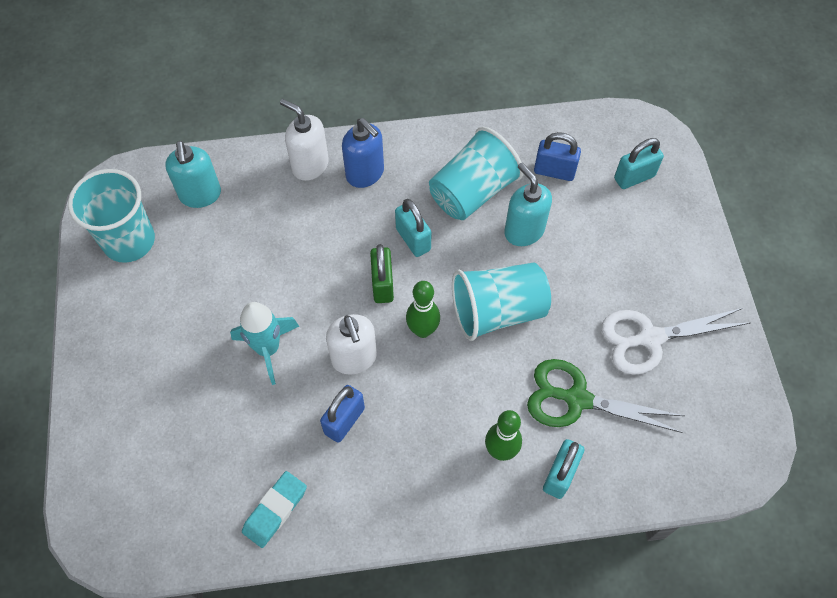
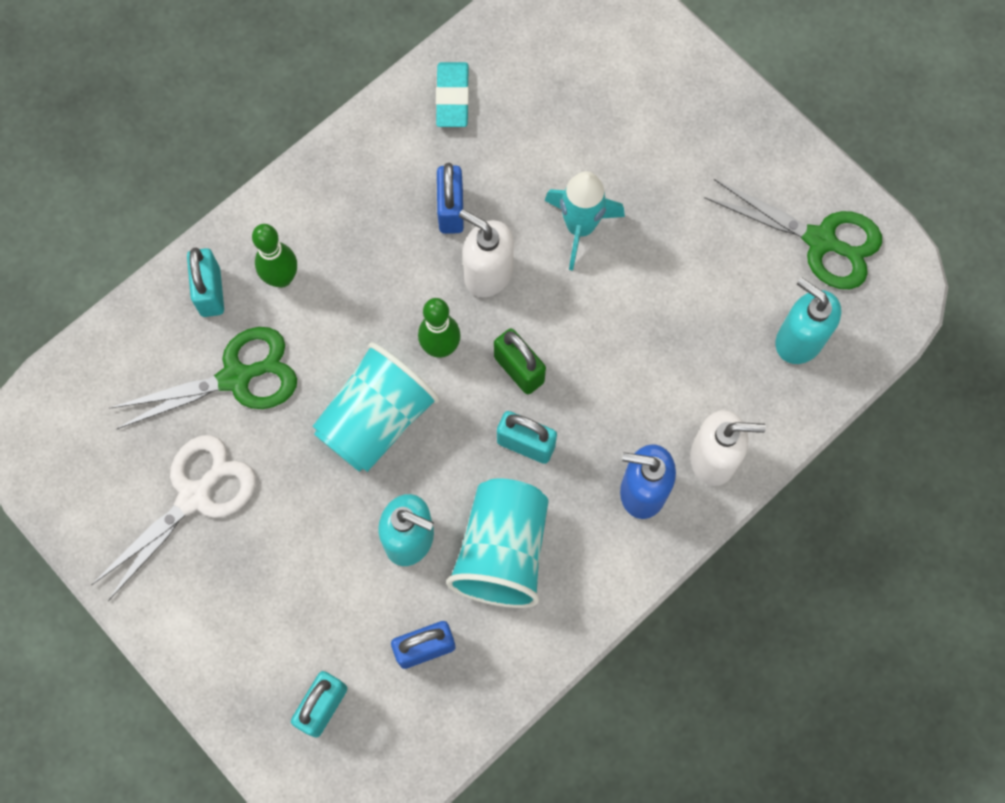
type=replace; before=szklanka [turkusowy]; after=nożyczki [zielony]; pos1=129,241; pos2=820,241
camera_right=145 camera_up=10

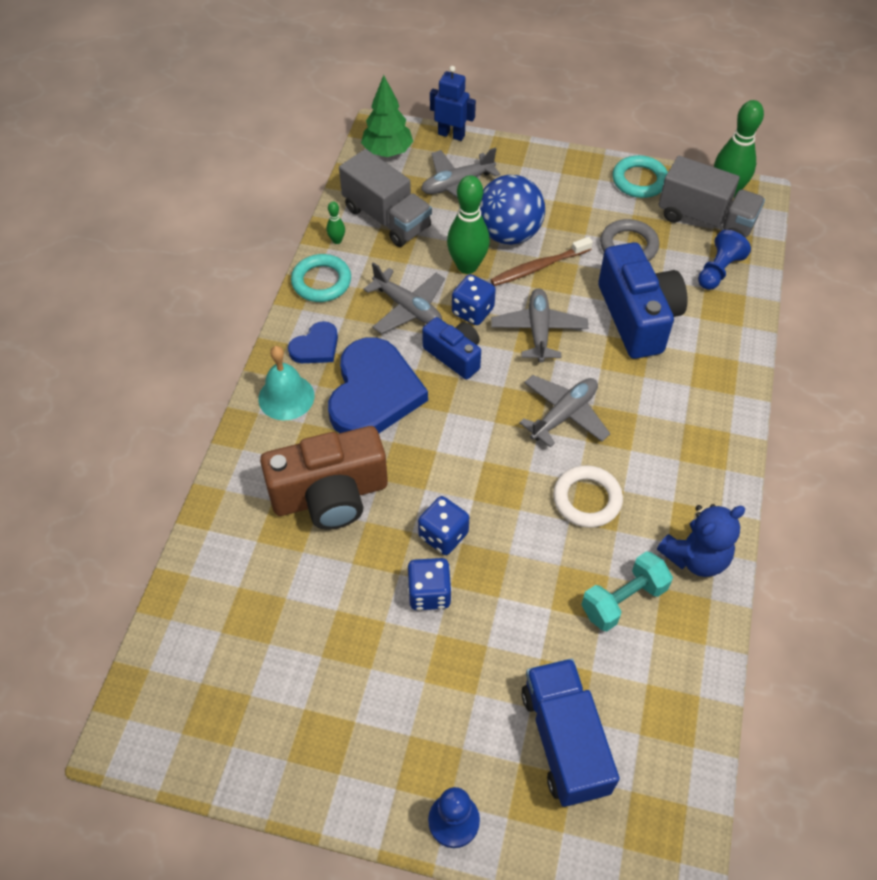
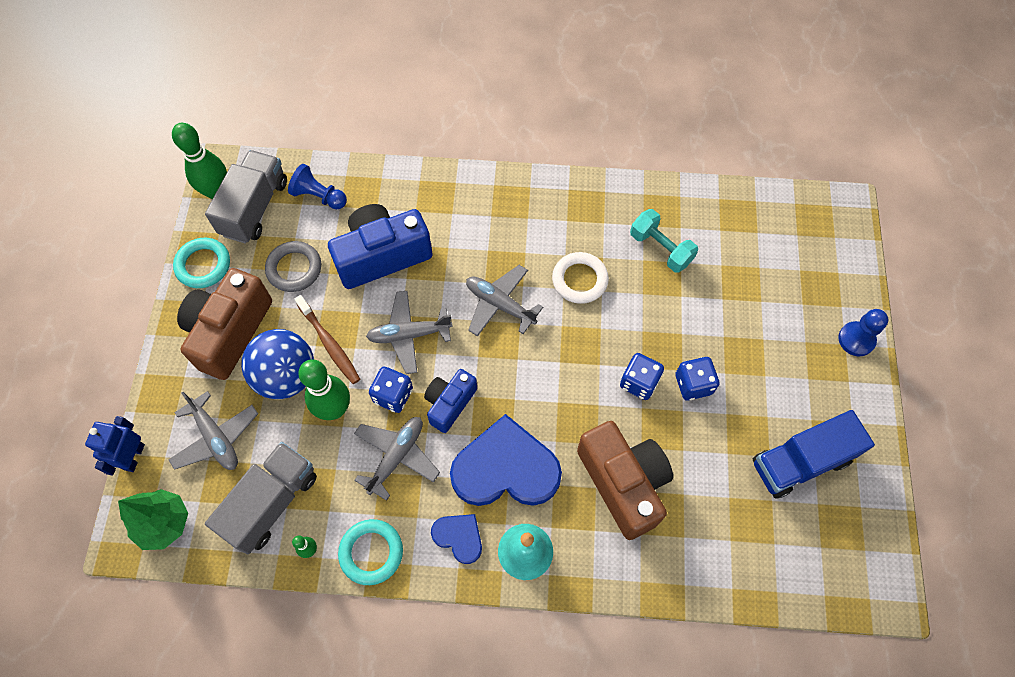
type=delete; before=miś [niebieski]; pos1=695,557
type=move; before=ciężarówka [niebieski]; pos1=564,741; pos2=800,462
type=insert; after=aparat fotograficzny [brązowy]; pos2=229,332
camera_right=-100 camera_up=10

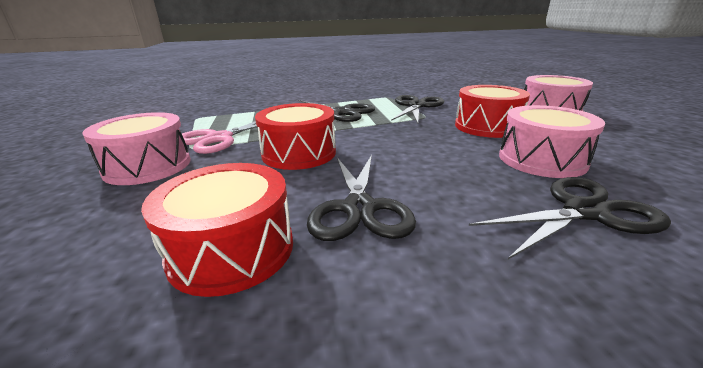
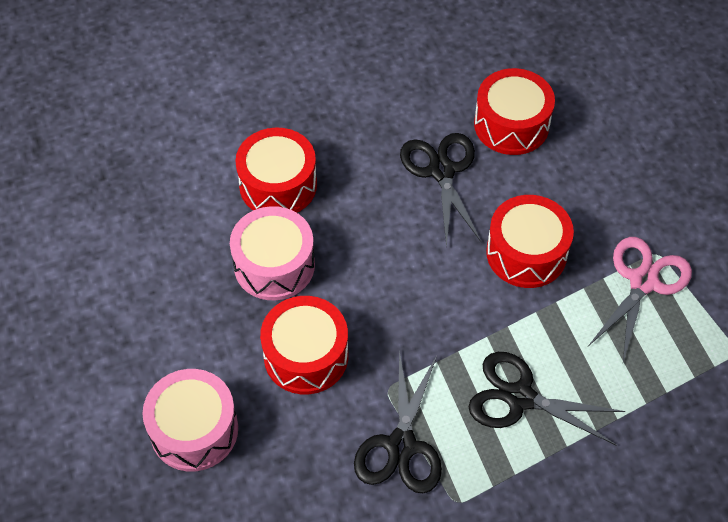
type=delete; before=bęben [różowy]; pos1=148,166
type=replace; before=nożyczki [czarny]; after=bęben [czerwony]; pos1=585,212; pos2=278,185
camera_right=170 camera_up=30

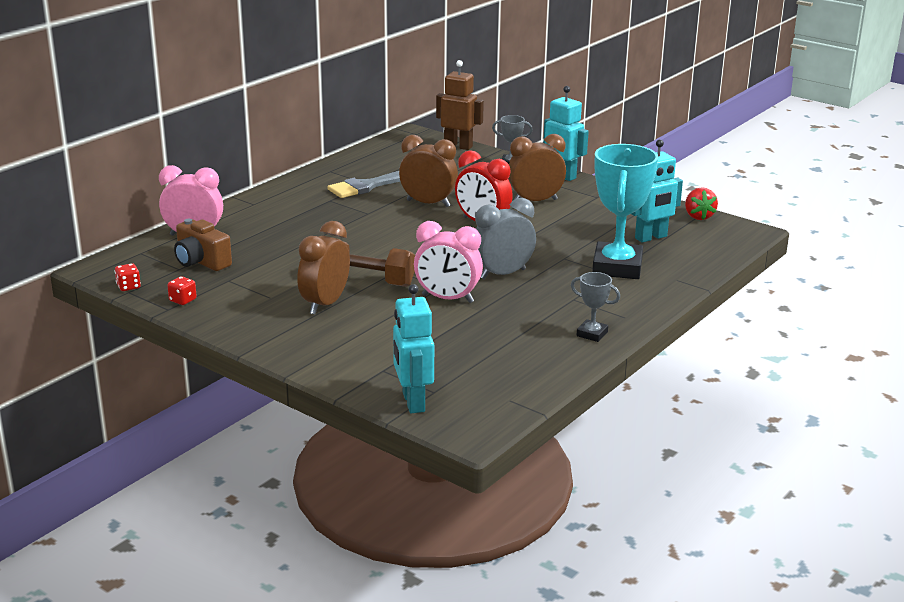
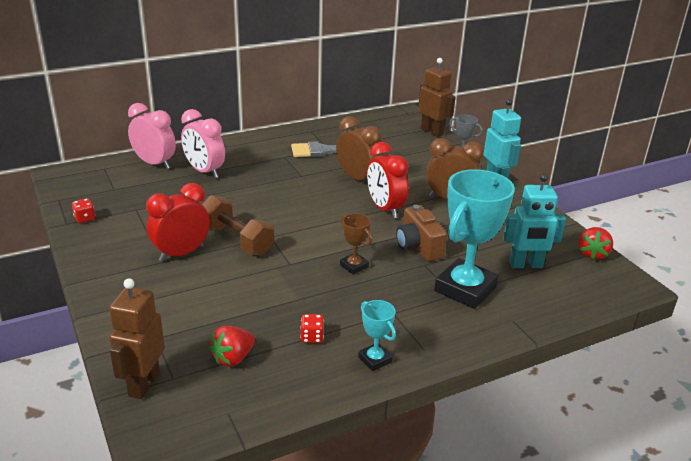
type=replace; before=budzik [szary]; after=puchar [brązowy]; pos1=502,274; pos2=354,266
type=move; before=aparat fotograficzny [brązowy]; pos1=201,262; pos2=418,246
type=recolor; before=budzik [brązowy]; after=budzik [czerwony]; pos1=325,304; pos2=181,253
type=move; before=budzik [różowy]; pos1=447,299; pos2=204,171
type=move; before=kostka do gry [czerwony]; pos1=128,287; pos2=312,337
type=recolor; before=puchar [szary]; after=puchar [turkusowy]; pos1=592,334; pos2=375,359
type=recolor; before=robot [turkusowy]; after=robot [brązowy]; pos1=413,402; pos2=143,384
type=insert; after=truskawka [czerwony]; pos2=233,358
camera_right=25 camera_up=5

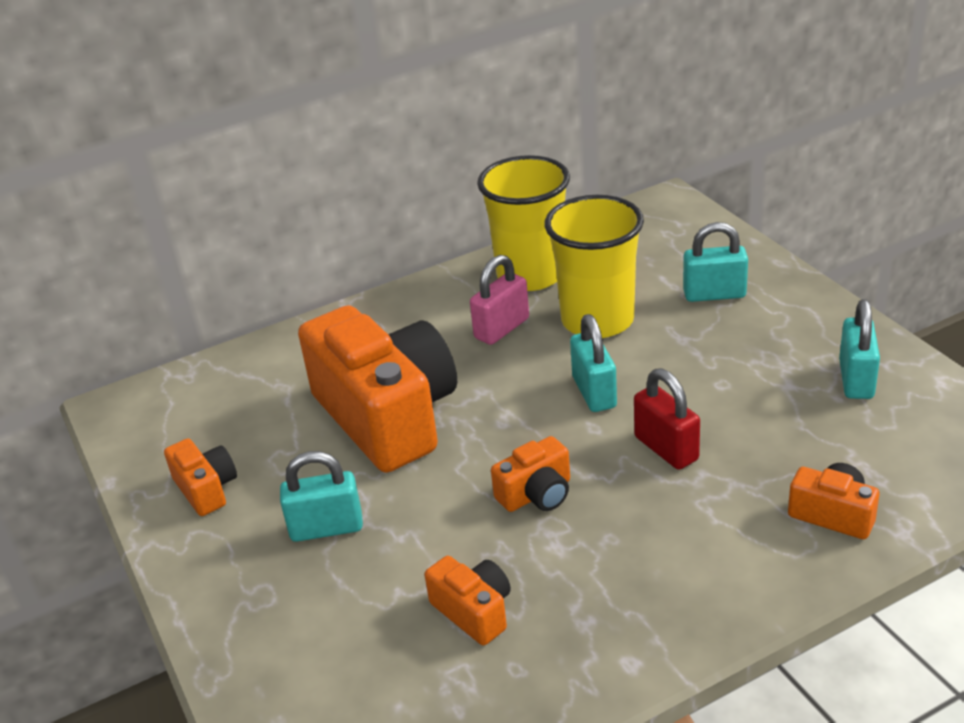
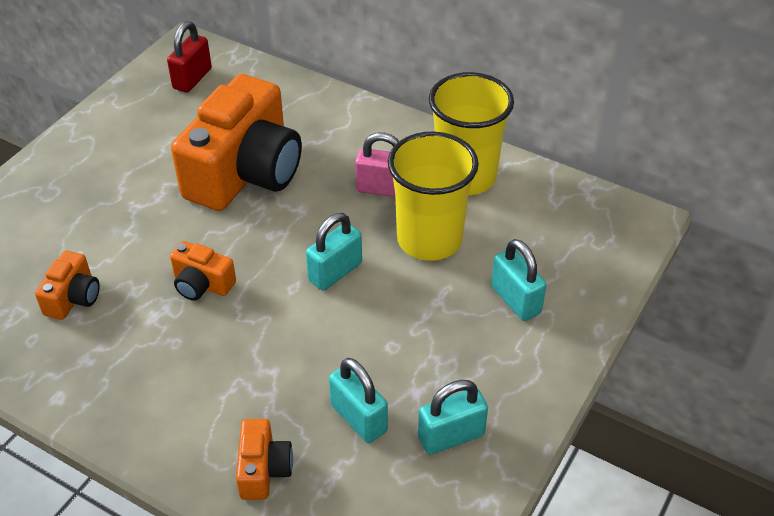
type=move; before=kłódka [czerwony]; pos1=666,448; pos2=192,79
type=delete; before=aparat fotograficzny [pomarańczowy]; pos1=206,489
type=move; before=kłódka [turkusowy]; pos1=326,528; pos2=359,418
camera_right=55 camera_up=10

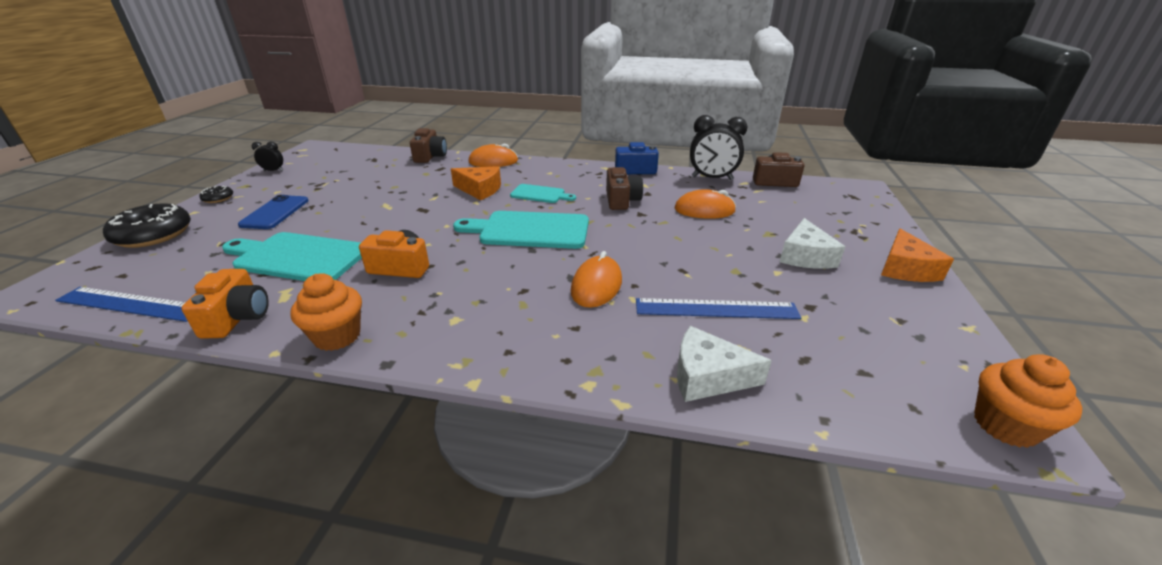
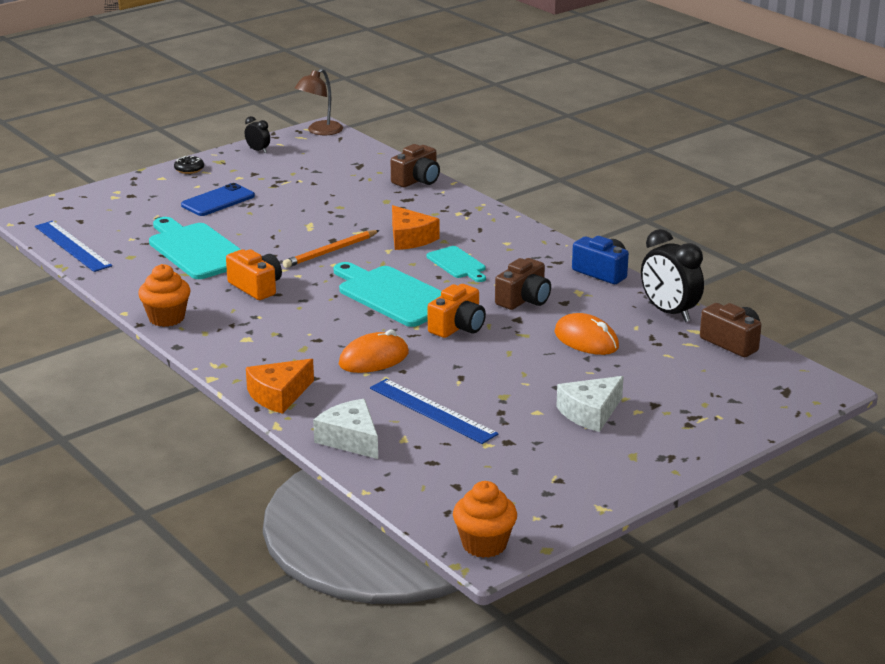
type=delete; before=myszka [pomarańczowy]; pos1=493,161
type=delete; before=donut [czarny]; pos1=153,234
type=move; before=ser [pomarańczowy]; pos1=905,268; pos2=278,395
type=move; before=aparat fotograficzny [pomarańczowy]; pos1=237,318; pos2=458,327
type=insert; after=lampka [brązowy]; pos2=320,131
type=insert; after=ołówek [pomarańczowy]; pos2=331,251
camera_right=40 camera_up=-5

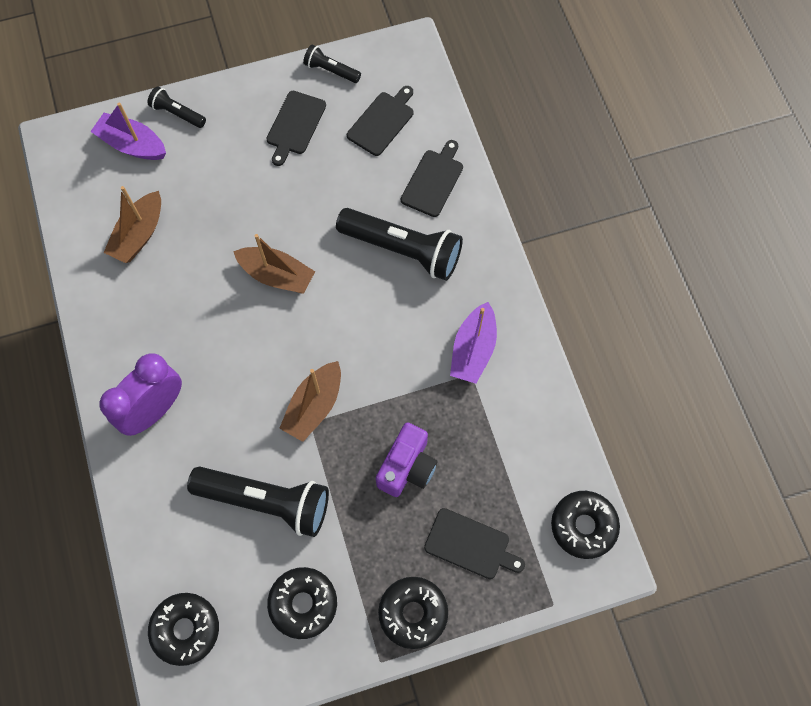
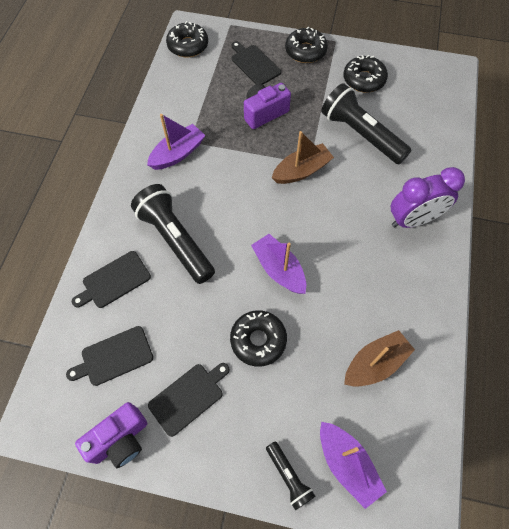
type=replace; before=latarka [czarny]; after=aparat fotograficzny [fioletowy]; pos1=331,70; pos2=120,439
type=recolor; before=łódka [brązowy]; after=łódka [fioletowy]; pos1=277,275; pos2=279,269
type=move; before=donut [czarny]; pos1=185,629; pos2=258,340
camera_right=-150 camera_up=-5

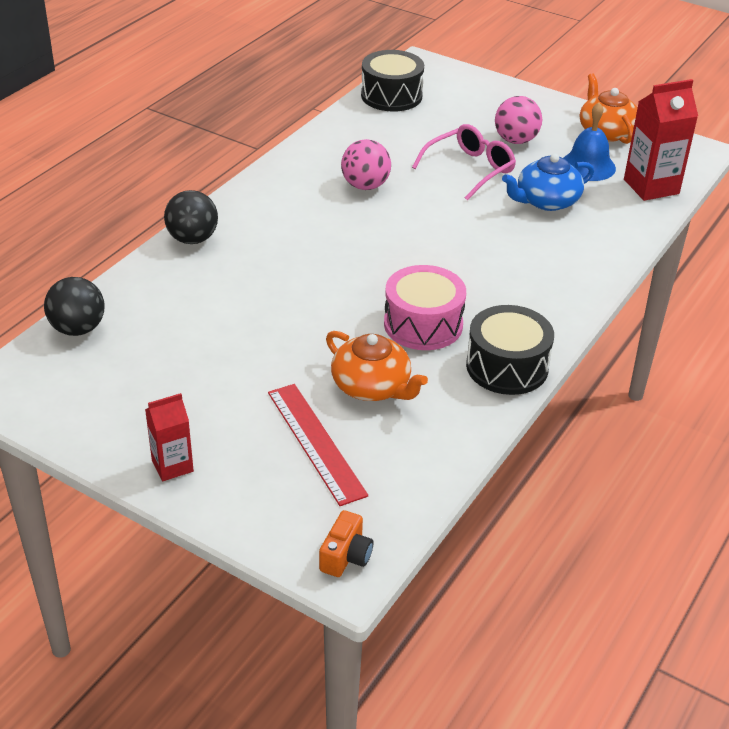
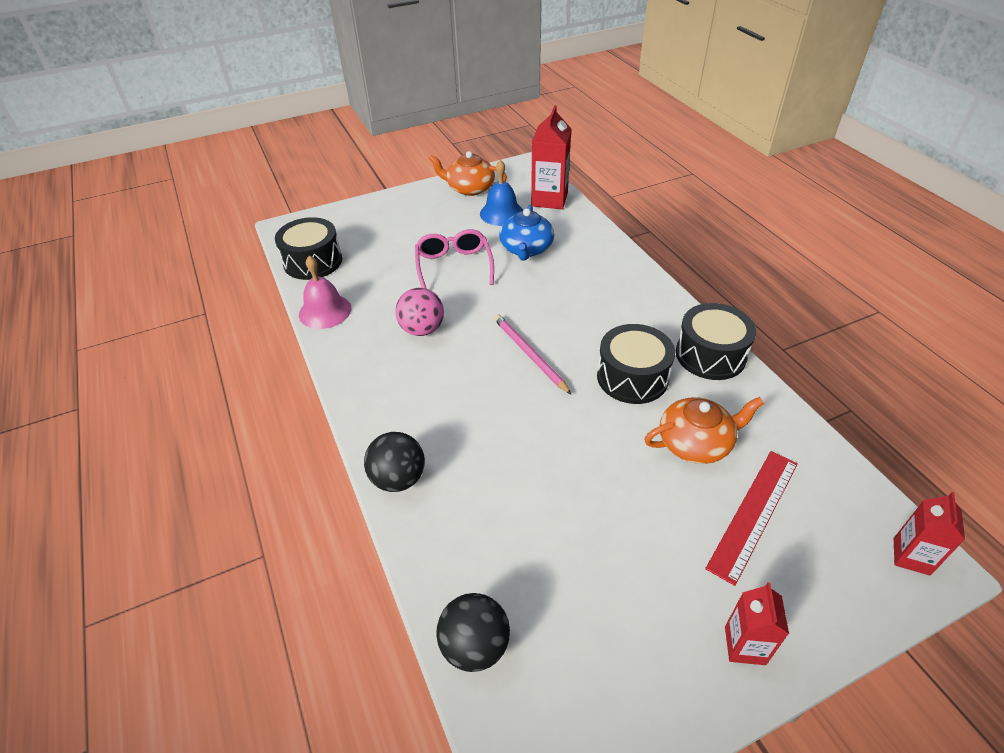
type=delete; before=piłka [różowy]; pos1=515,140
type=recolor; before=bęben [różowy]; after=bęben [czarny]; pos1=423,324; pos2=632,377
type=rotate; before=linijka [czerwony]; pos1=315,442; pos2=754,513; turn=-60
type=replace; before=aparat fotograficzny [pomarańczowy]; after=karton mleka [czerwony]; pos1=346,556; pos2=911,556
type=insert; after=dzwonek [różowy]; pos2=325,311
type=insert; after=ołówek [różowy]; pos2=529,354
camera_right=-55 camera_up=5

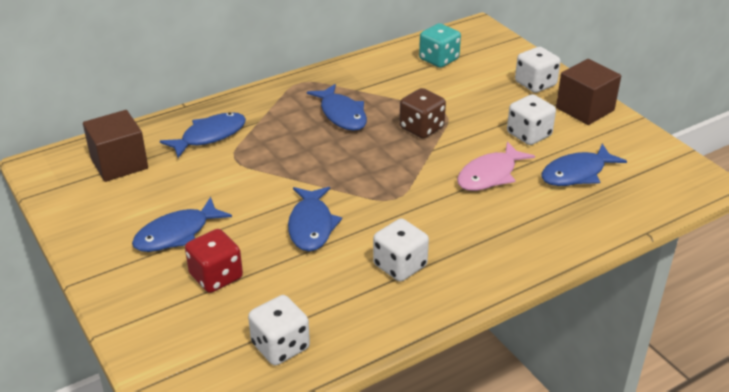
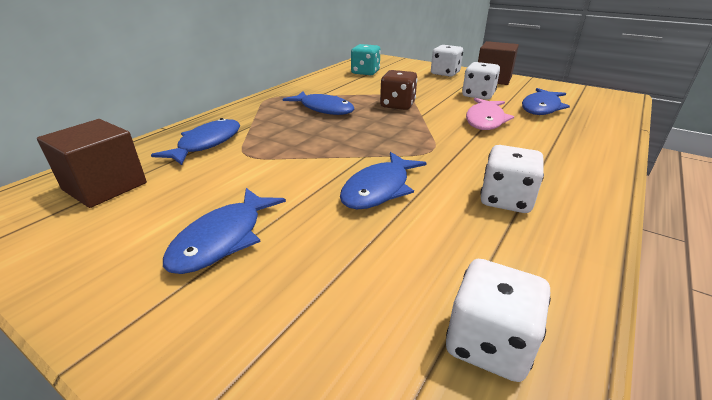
type=rotate; before=ryba [niebieski]; pos1=311,226; pos2=379,189; turn=60
type=delete; before=kostka do gry [czerwony]; pos1=216,276
camera_right=-25 camera_up=-5

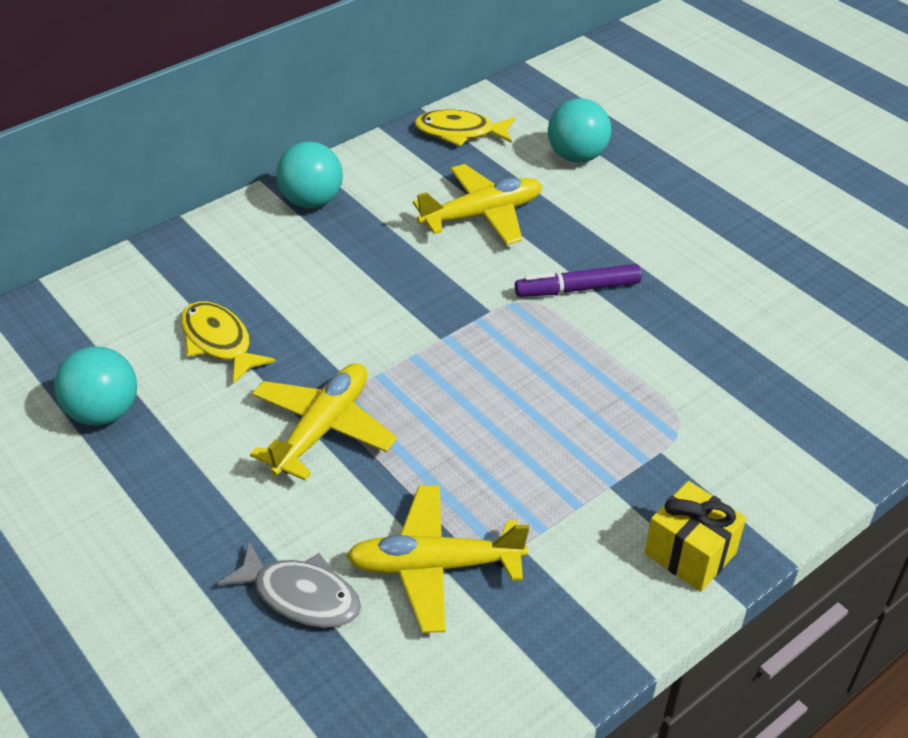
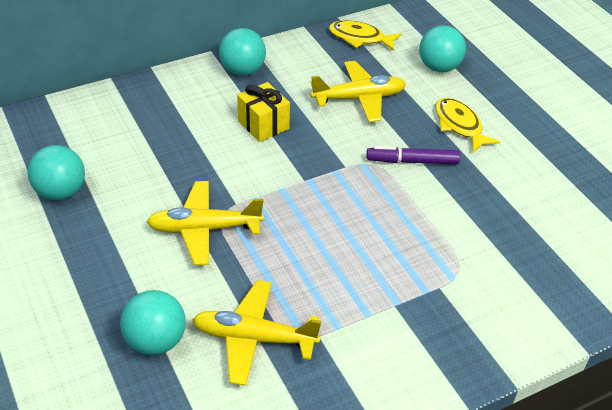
type=move; before=ryba [żółty]; pos1=219,342; pos2=459,125
type=rotate; before=samolot [żółty]; pos1=323,429; pos2=204,229; turn=-135
type=move; before=prezent [żółty]; pos1=690,553; pos2=263,125
type=replace; before=ryba [szary]; after=piłka [turkusowy]; pos1=301,595; pos2=156,341
camera_right=10 camera_up=0

